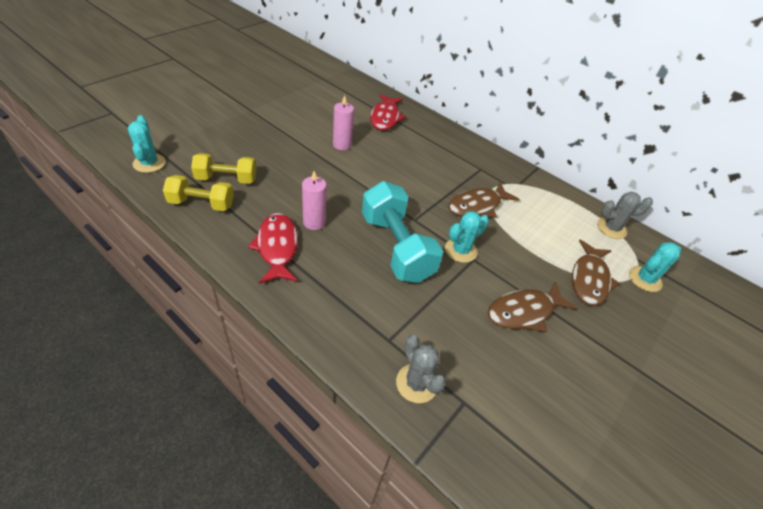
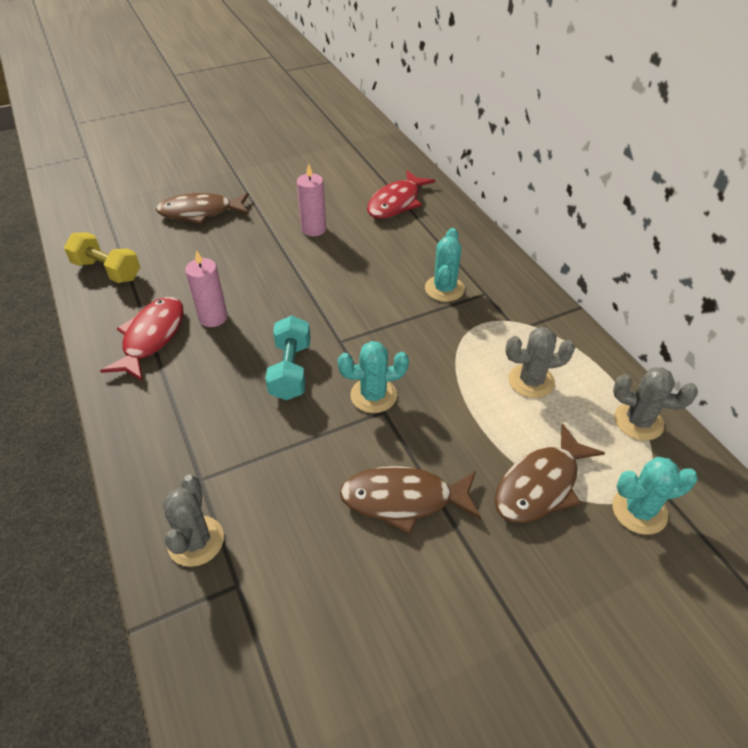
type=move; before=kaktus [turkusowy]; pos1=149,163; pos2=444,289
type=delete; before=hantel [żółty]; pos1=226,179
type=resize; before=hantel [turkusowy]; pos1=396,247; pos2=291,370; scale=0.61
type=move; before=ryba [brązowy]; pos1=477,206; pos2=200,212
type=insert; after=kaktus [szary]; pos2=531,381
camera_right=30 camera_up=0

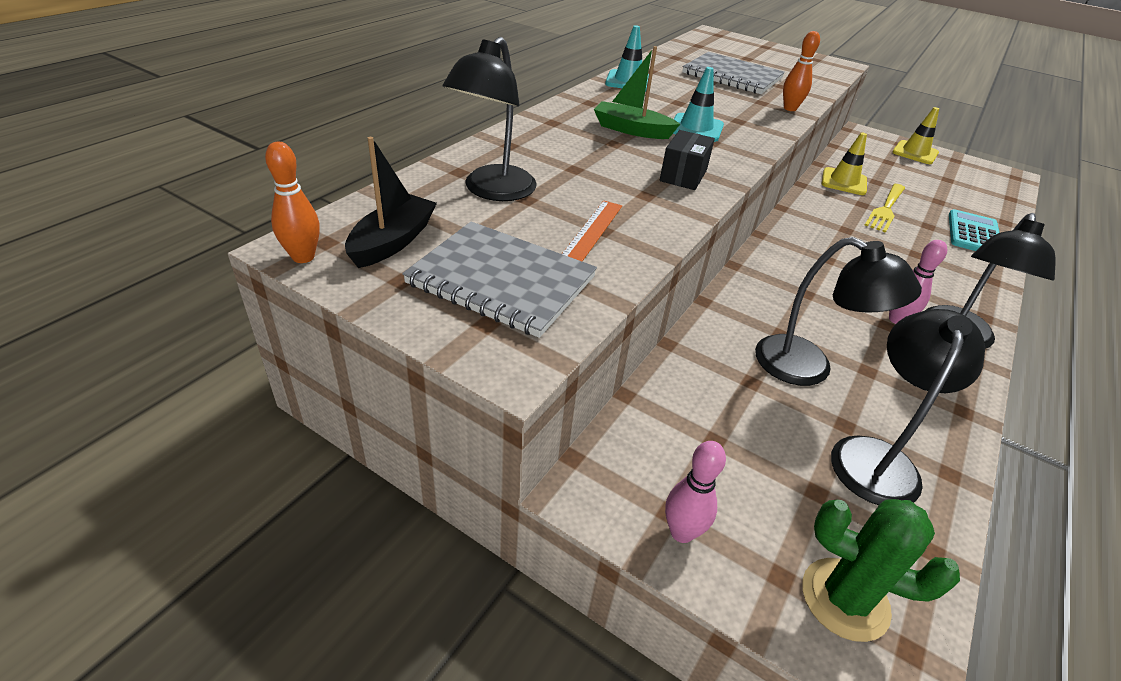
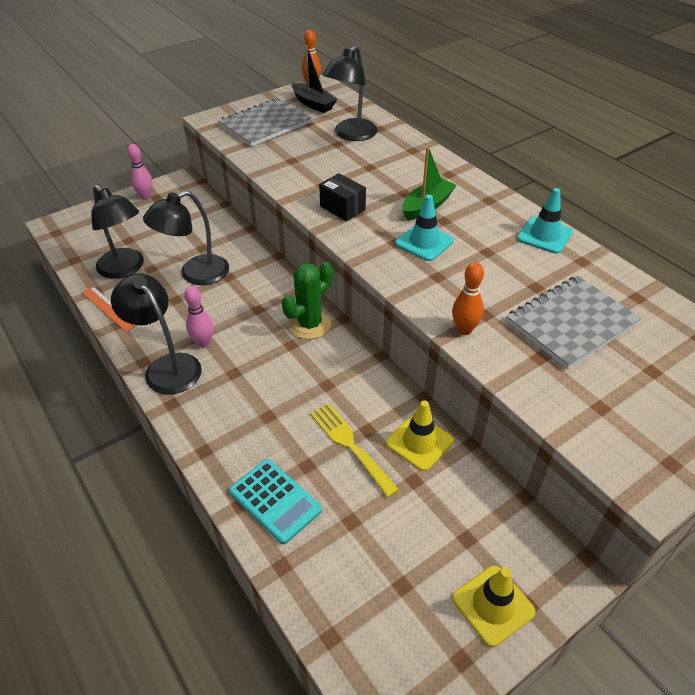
type=rotate; before=lampka [czarny]; pos1=493,191; pos2=351,135; turn=-105
type=move; before=linijka [pomarańczowy]; pos1=592,231; pos2=109,308
type=move; before=kaktus [zielony]; pos1=844,599; pos2=309,324
camera_right=115 camera_up=5

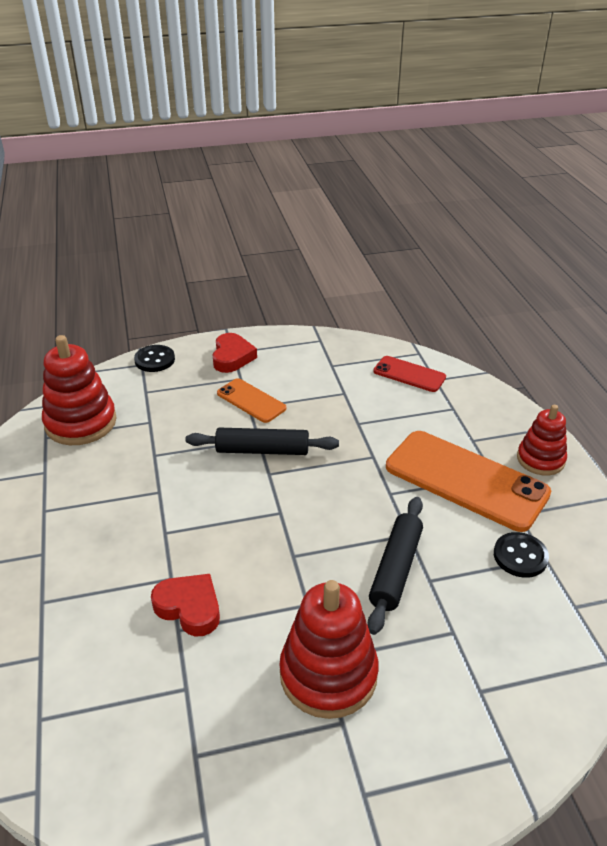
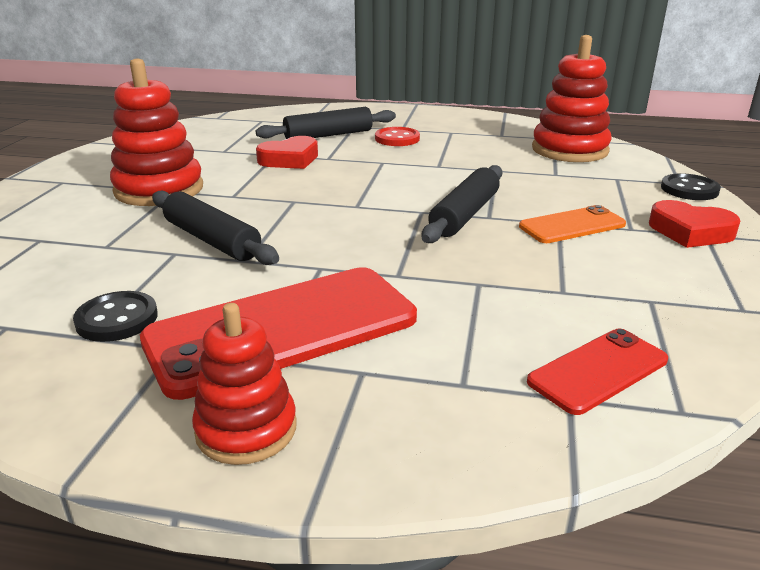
type=recolor; before=telefon [pomarańczowy]; after=telefon [czerwony]; pos1=466,480; pos2=283,329
type=insert; after=wałek do ciasta [czarny]; pos2=328,135
type=insert; after=guzik [czerwony]; pos2=397,139
camera_right=115 camera_up=-10

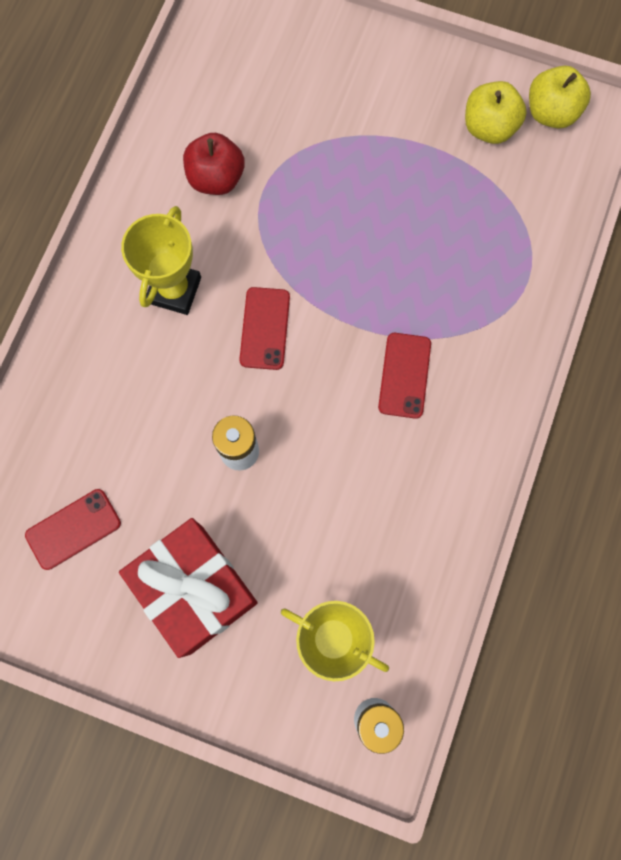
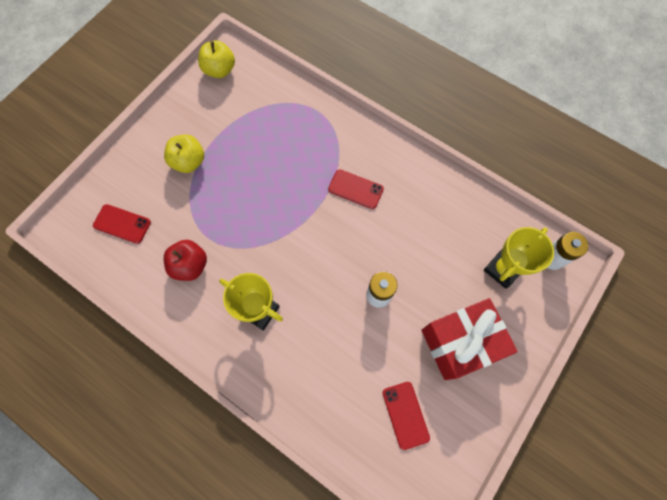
type=move; before=jabłko [żółty]; pos1=489,127; pos2=189,162
type=move; before=telefon [czerwony]; pos1=265,328; pos2=122,224
camera_right=-75 camera_up=-5

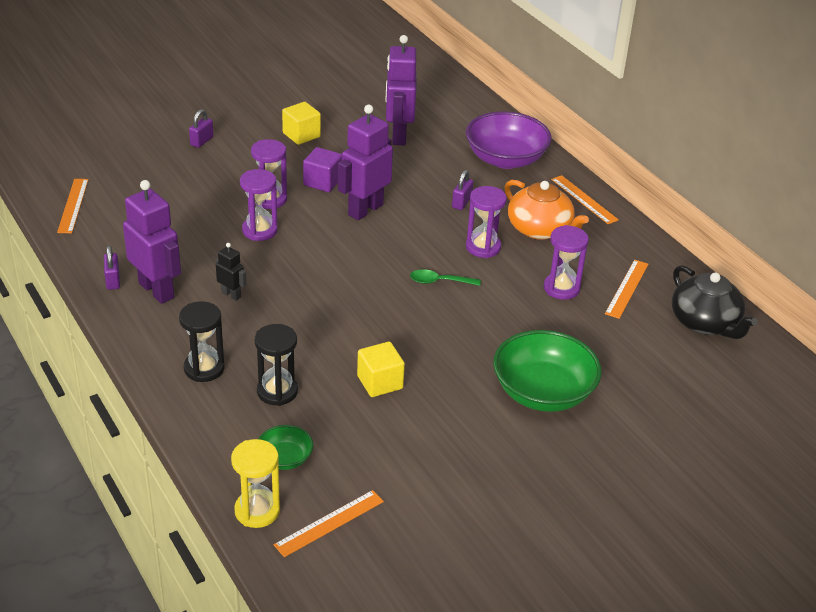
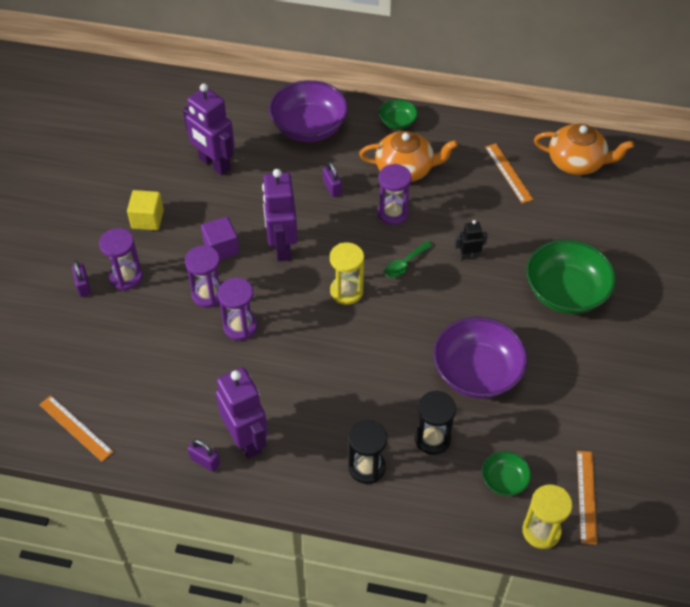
type=replace; before=linijka [pomarańczowy]; after=miska [zielony]; pos1=584,199; pos2=397,122
type=rotate; before=robot [fioletowy]; pos1=157,290; pos2=246,439; turn=60
type=move; before=klepsydra [fioletowy]; pos1=561,288; pos2=126,277
type=move; before=robot [czarny]; pos1=231,295; pos2=468,256
type=recolor; before=imbryk [czarny]; after=imbryk [pomarańczowy]; pos1=705,323; pos2=576,162
type=replace; before=sześcian [żółty]; after=miska [fioletowy]; pos1=380,382; pos2=477,372
type=insert; after=klepsydra [żółty]; pos2=346,291
camera_right=-45 camera_up=15

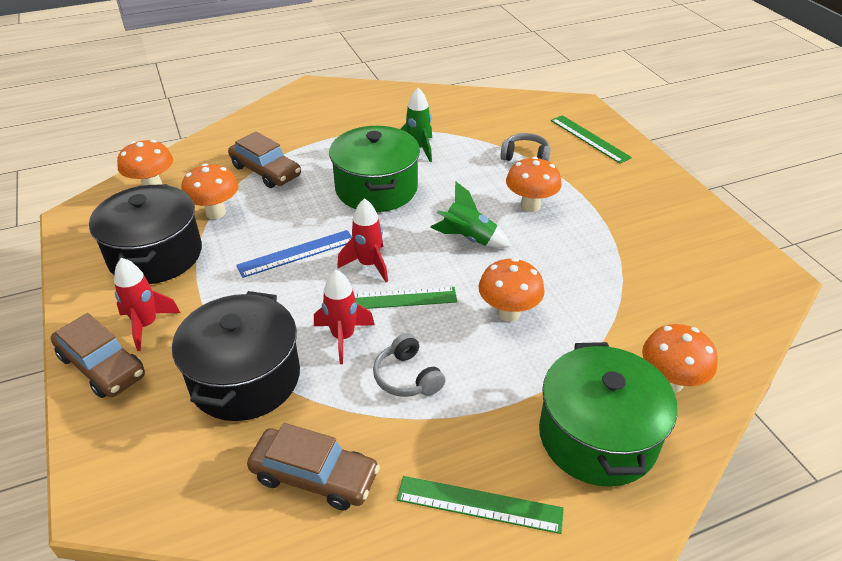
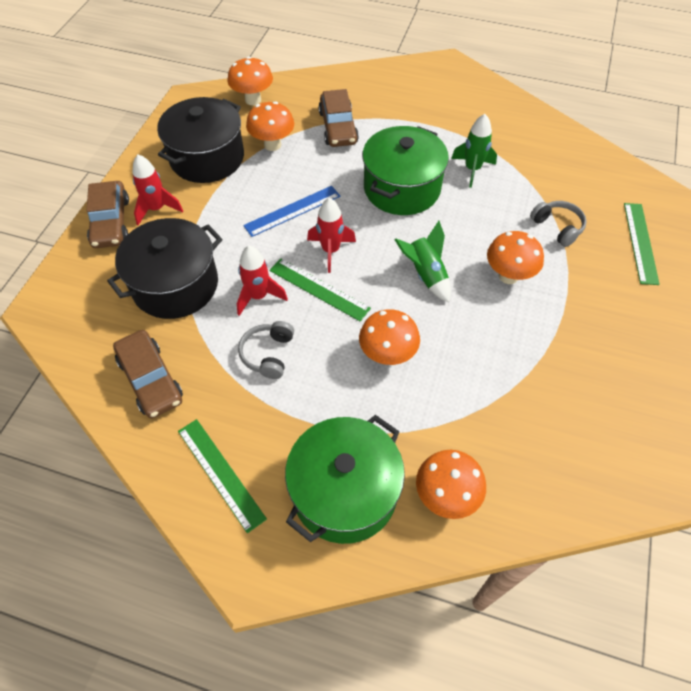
type=rotate; before=linijka [niebieski]; pos1=296,253; pos2=292,211; turn=-45
camera_right=40 camera_up=15

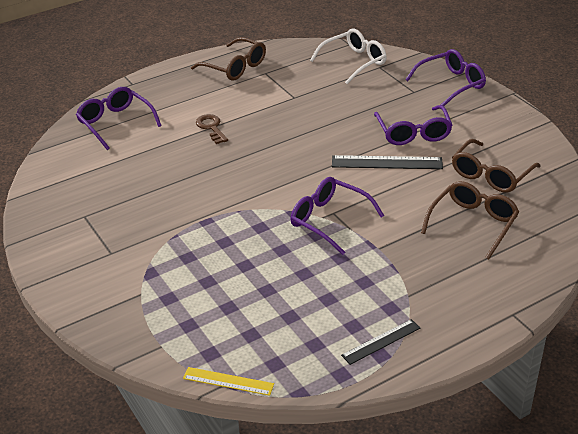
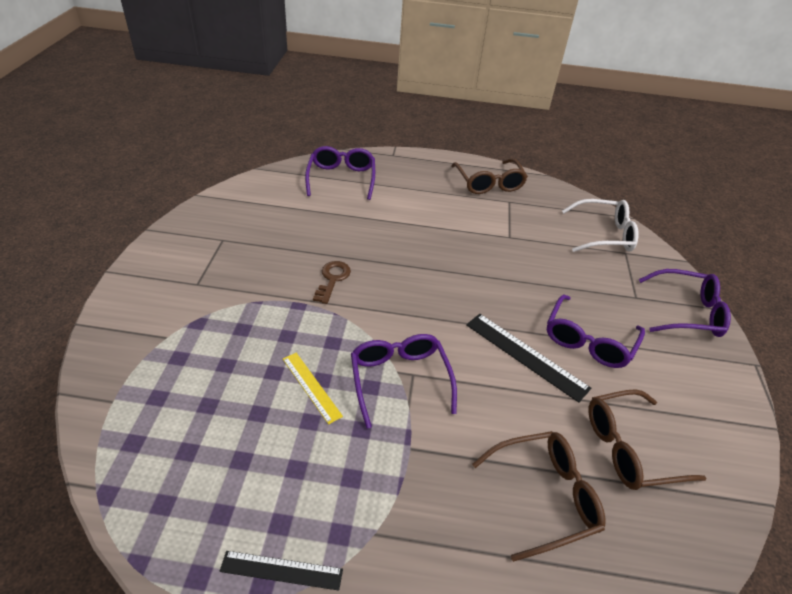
type=move; before=klucz [brązowy]; pos1=211,127; pos2=332,279
type=move; before=linijka [żółty]; pos1=228,381; pos2=311,386
camera_right=35 camera_up=5

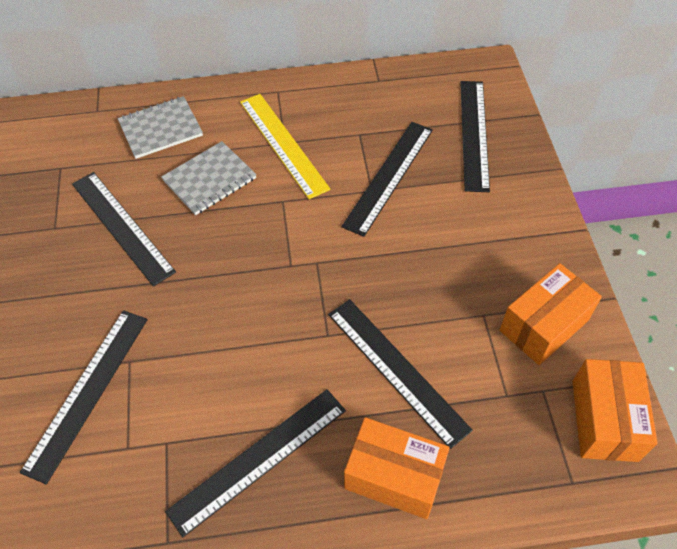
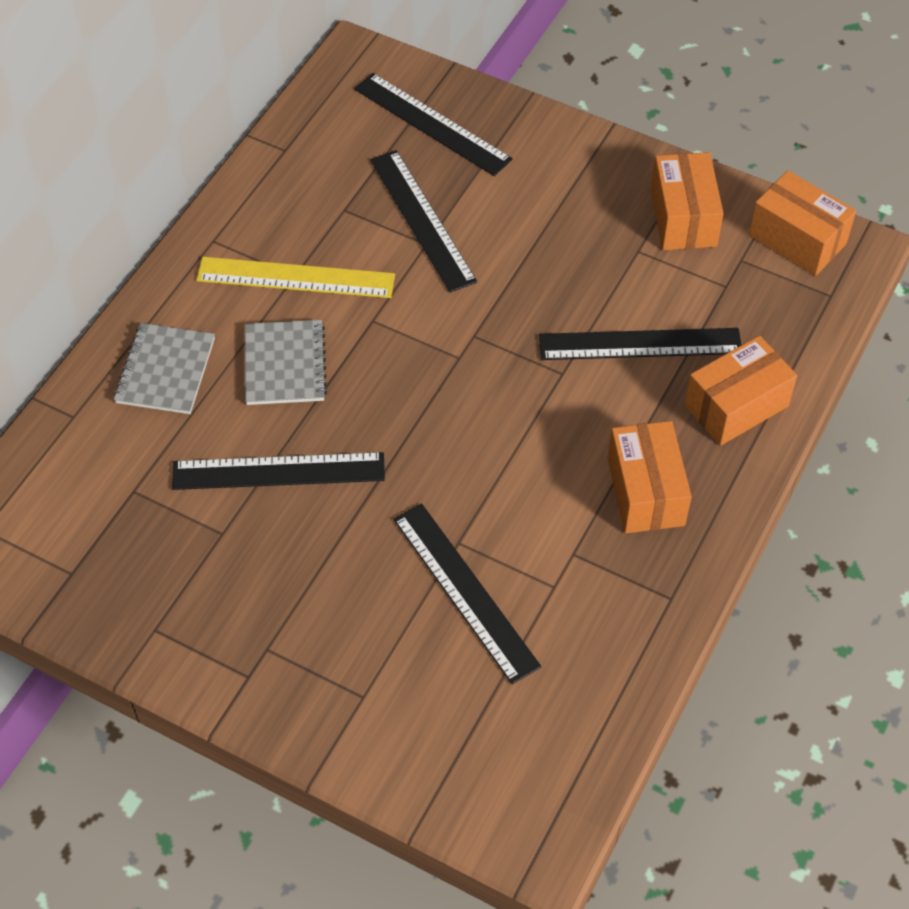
type=replace; before=linijka [czarny]; after=pudełko [pomarańczowy]; pos1=259,459; pos2=645,491
camera_right=-55 camera_up=0

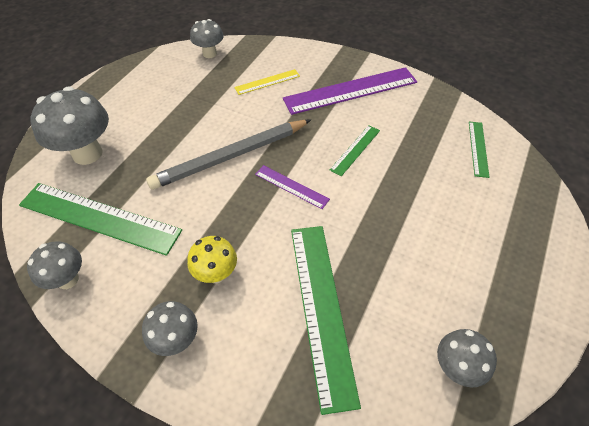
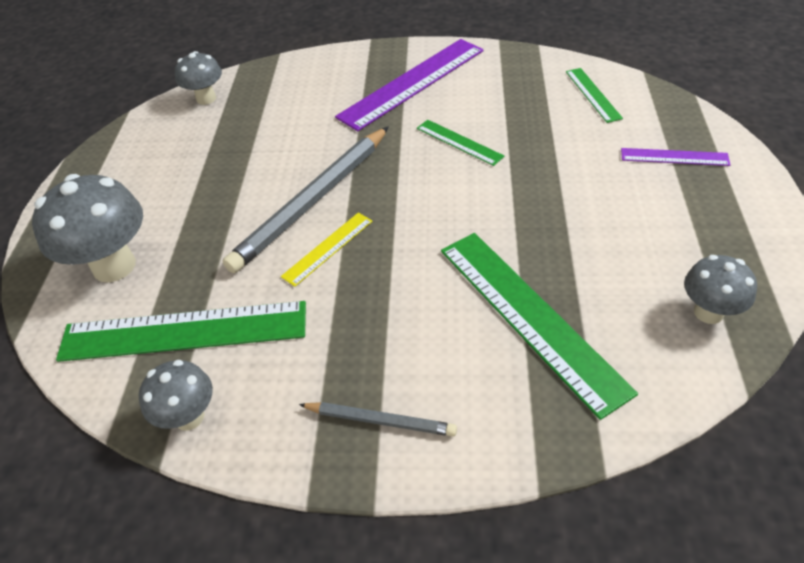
type=move; before=linijka [żółty]; pos1=267,82; pos2=327,248
type=rotate; before=linijka [zielony]; pos1=355,150; pos2=459,142; turn=-60
type=move; before=linijka [fioletowy]; pos1=291,186; pos2=674,157
type=delete; before=grzyb [żółty]; pos1=216,274
type=replace; before=grzyb [szary]; after=ołówek [szary]; pos1=176,340; pos2=380,420
camera_right=-20 camera_up=-5

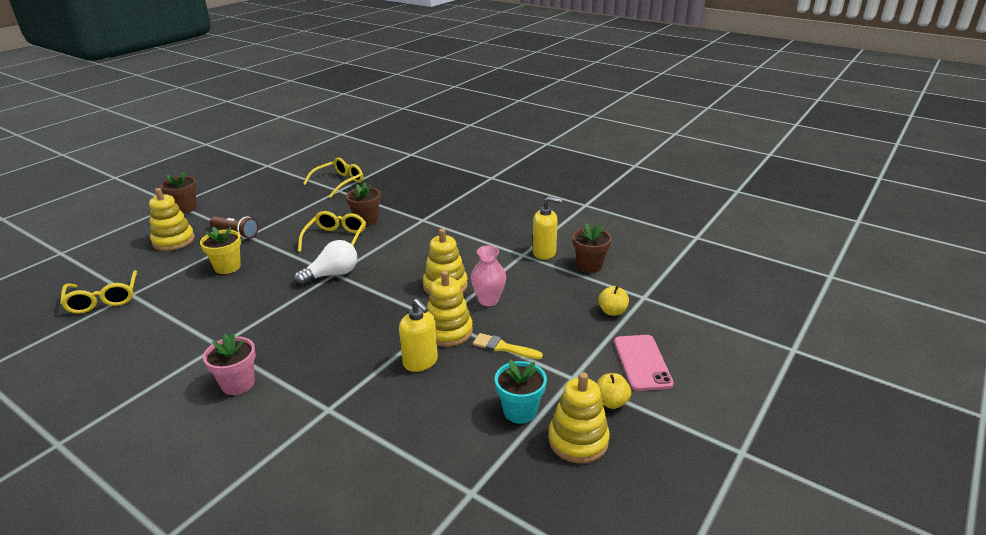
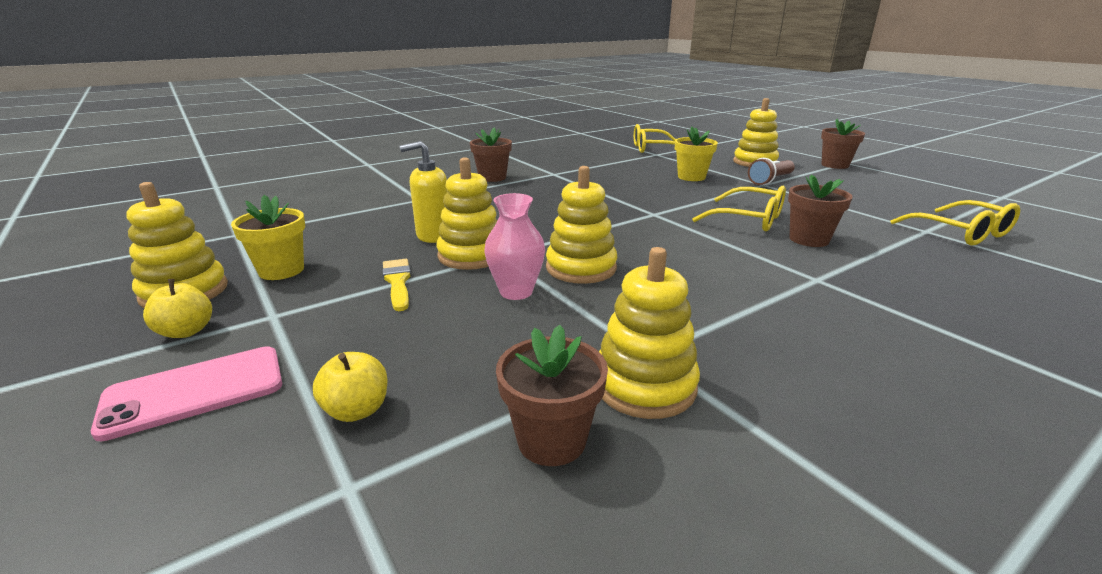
type=replace; before=dozownik mydła [żółty]; after=zabawka nakładanka [żółty]; pos1=544,253; pos2=644,385
type=delete; before=żarówka [biały]; pos1=332,274
type=recolor; before=doniczka [różowy]; after=doniczka [brązowy]; pos1=238,384; pos2=492,177
type=rotate; before=pędzel [żółty]; pos1=503,347; pos2=398,282; turn=-60
type=rotate; before=telefon [różowy]; pos1=642,362; pos2=194,391; turn=-45
type=recolor; before=doniczka [turkusowy]; after=doniczka [żółty]; pos1=520,411; pos2=281,270
camera_right=110 camera_up=-5

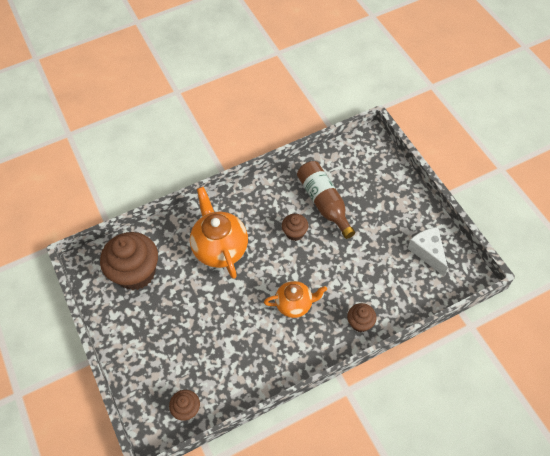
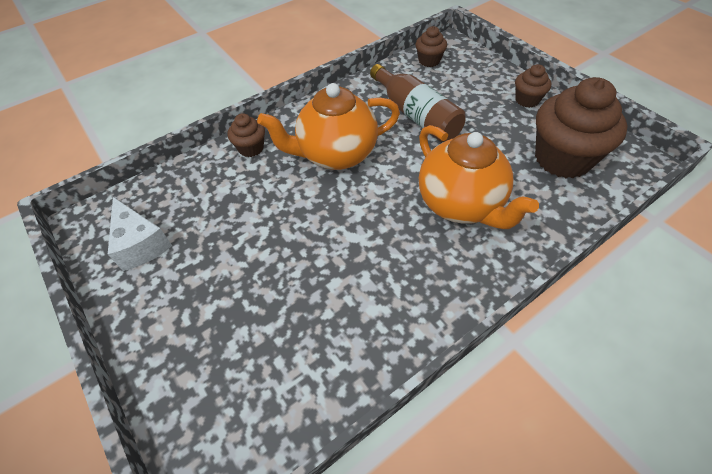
type=move; before=butelka [brązowy]; pos1=324,203; pos2=416,115
type=move; before=muffinka [brązowy]; pos1=295,233; pos2=527,100
type=resize; before=imbryk [pomarańczowy]; pos1=295,304; pos2=336,155; scale=1.62
camera_right=170 camera_up=-5

